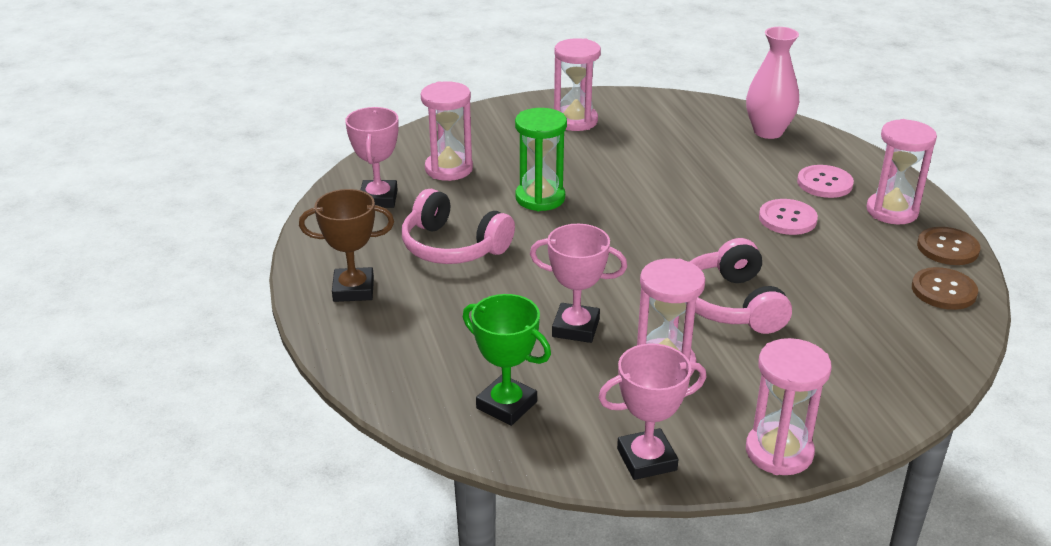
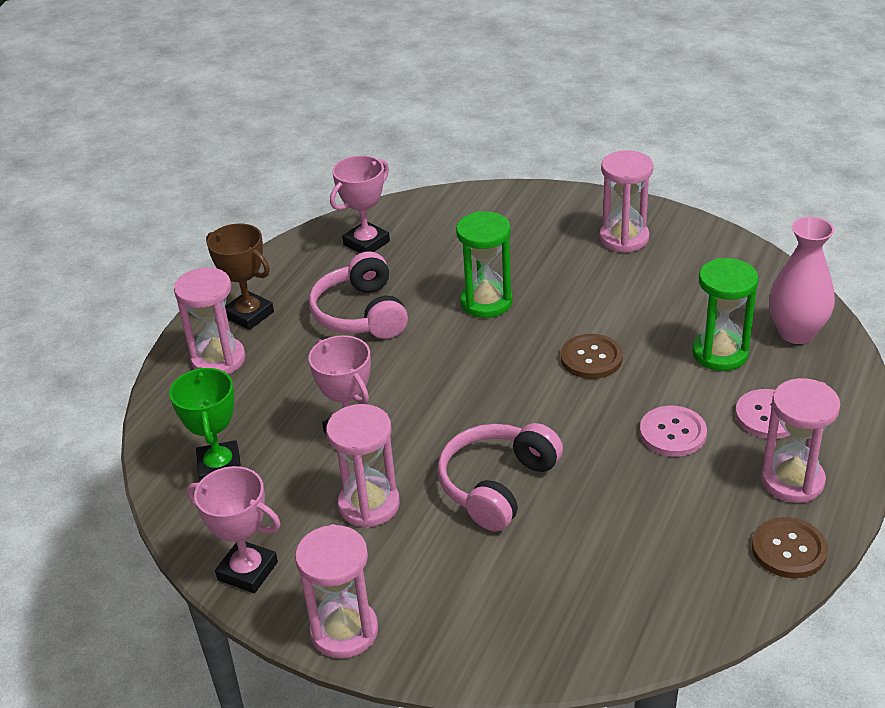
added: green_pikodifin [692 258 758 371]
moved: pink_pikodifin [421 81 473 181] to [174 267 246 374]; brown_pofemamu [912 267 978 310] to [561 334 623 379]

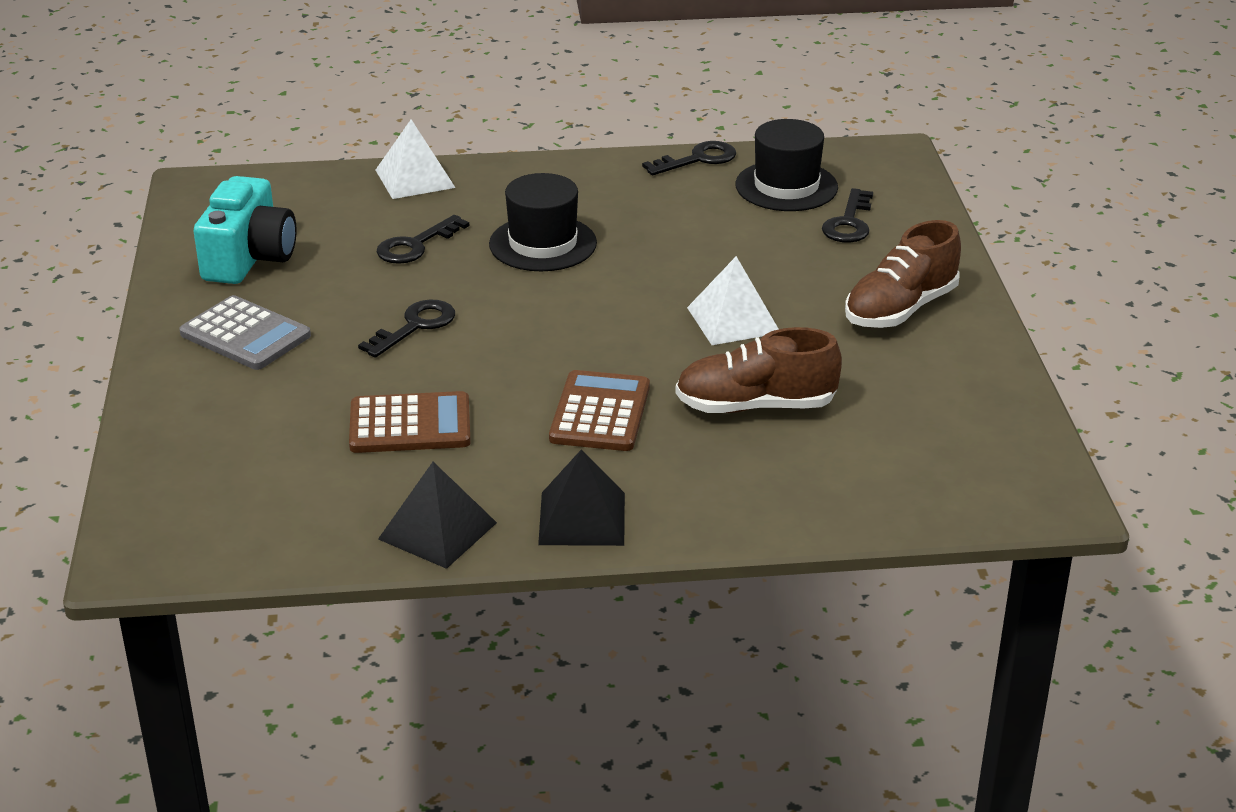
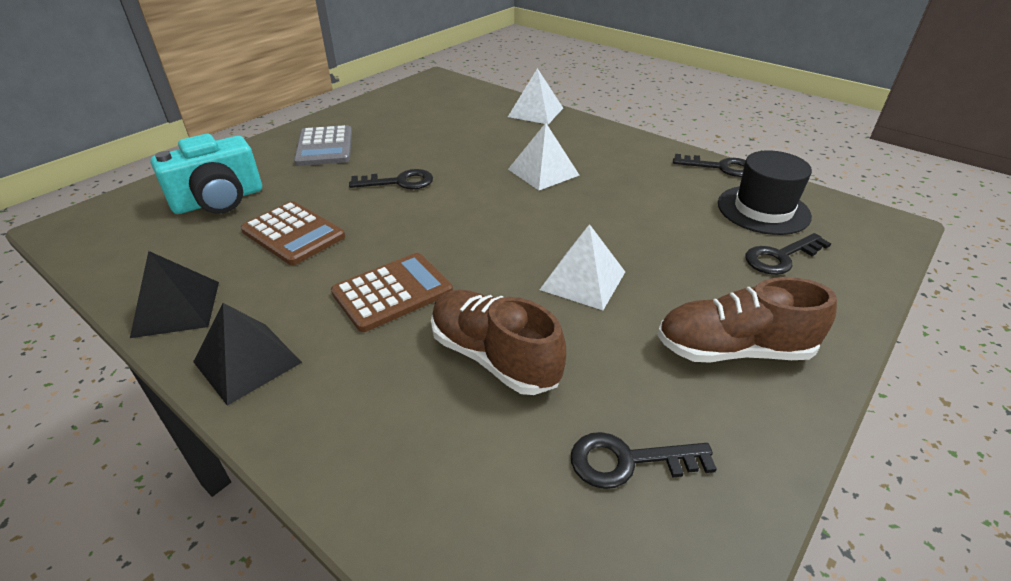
moved: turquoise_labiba [194 176 297 284] to [150 134 262 214]; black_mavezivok [377 215 469 264] to [571 432 717 489]
replaced: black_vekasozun [489 173 597 271] to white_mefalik [508 123 579 190]

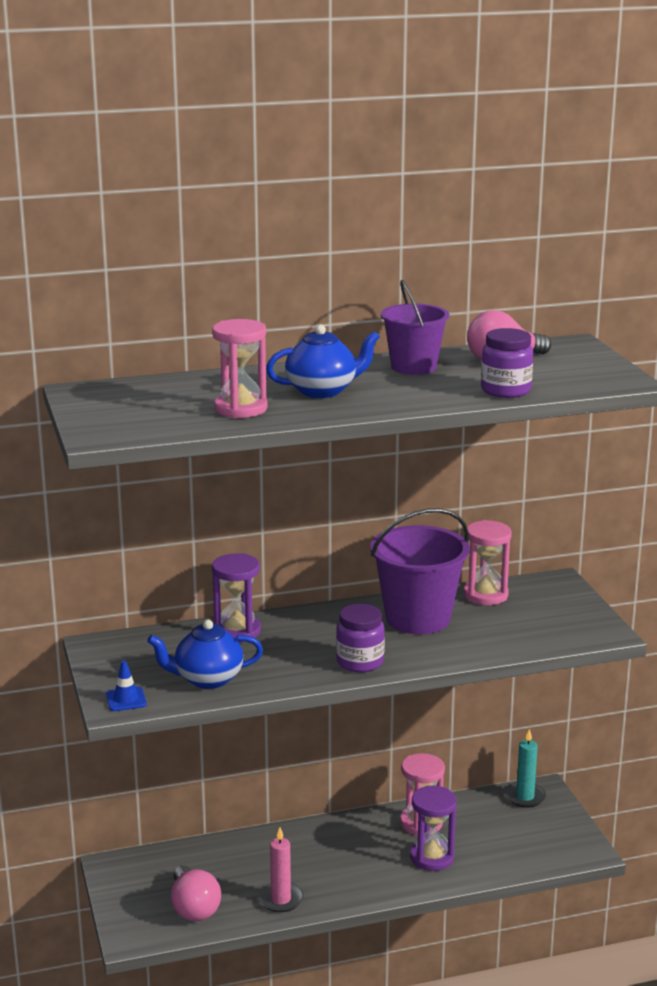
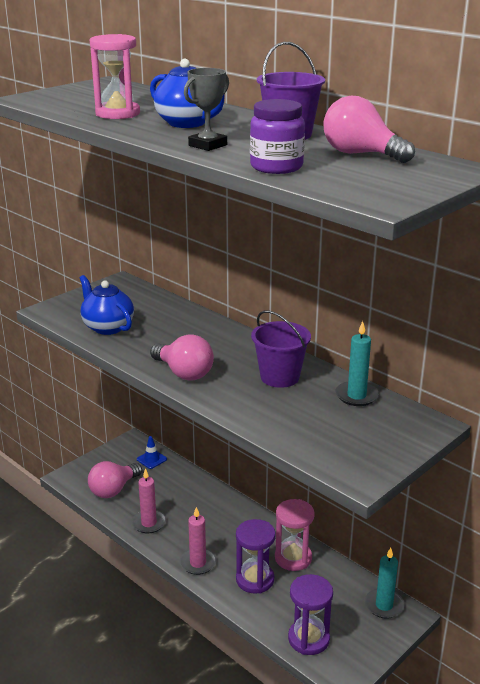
added: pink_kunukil [179 507 216 575]; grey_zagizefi [184 68 229 151]
moved: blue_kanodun [106 660 147 711] to [137 436 167 469]; purple_pikodifin [212 553 261 642] to [288 574 333 655]
replaced: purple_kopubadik [336 604 385 672] to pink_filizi [150 334 214 381]; pink_pikodifin [464 520 512 605] to turquoise_kunukil [335 321 379 406]
resized: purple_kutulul [370 508 470 634] = [251 310 311 388] x0.65

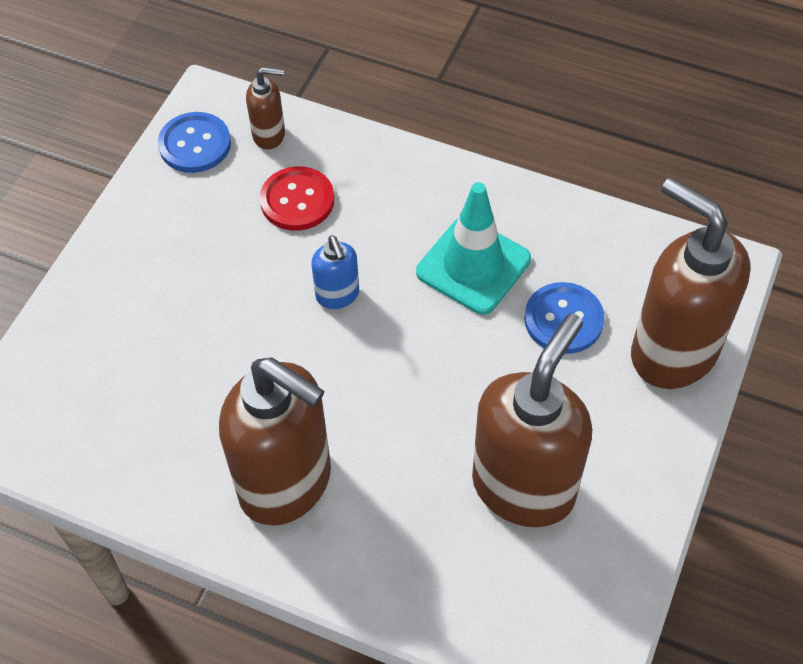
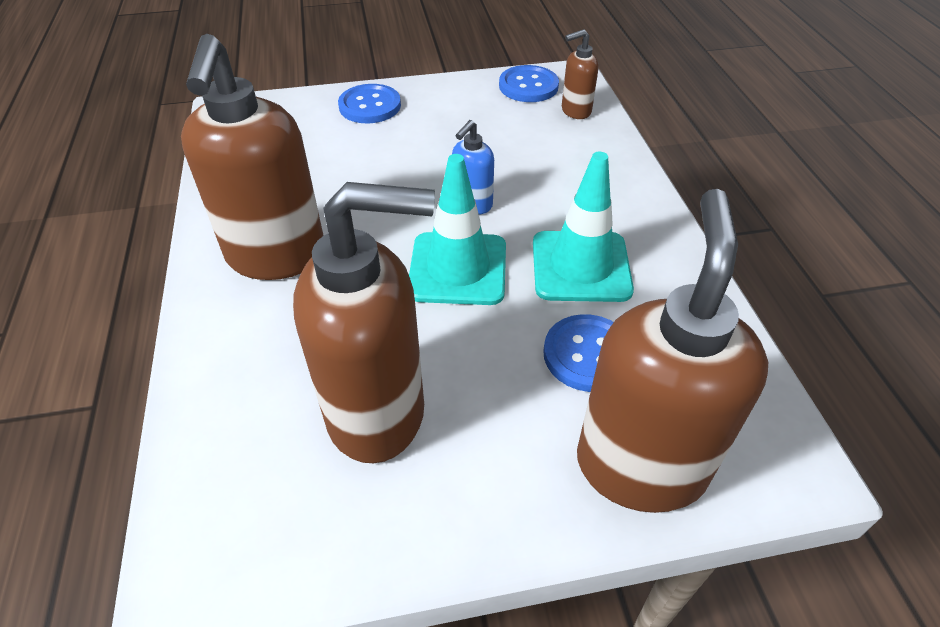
removed: red_pofemamu [260 166 334 231]
added: blue_pofemamu [338 84 401 123]; turquoise_kanodun [409 154 506 305]
turned: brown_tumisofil [246 67 285 149] = [562 29 598 119] 105 degrees clockwise

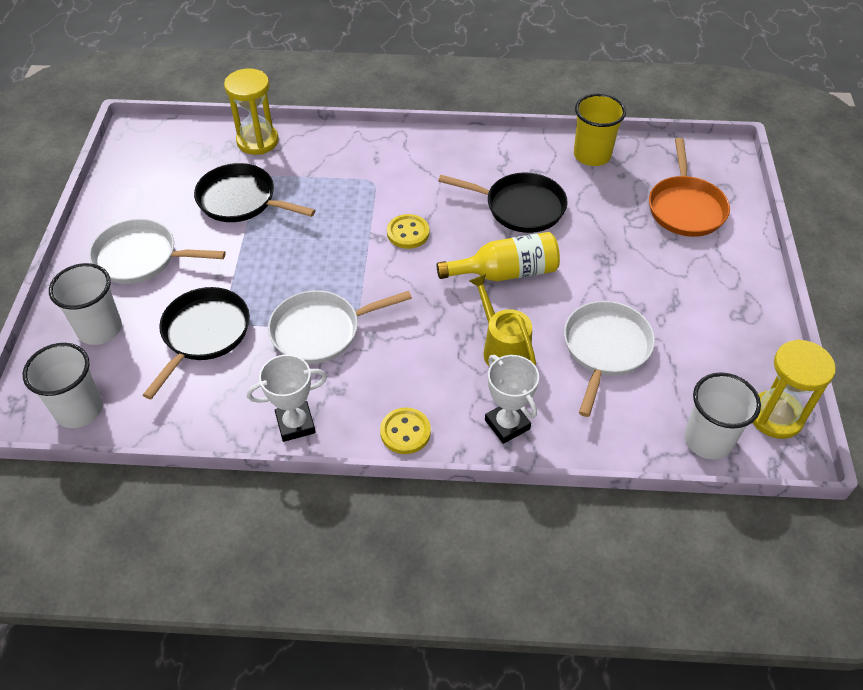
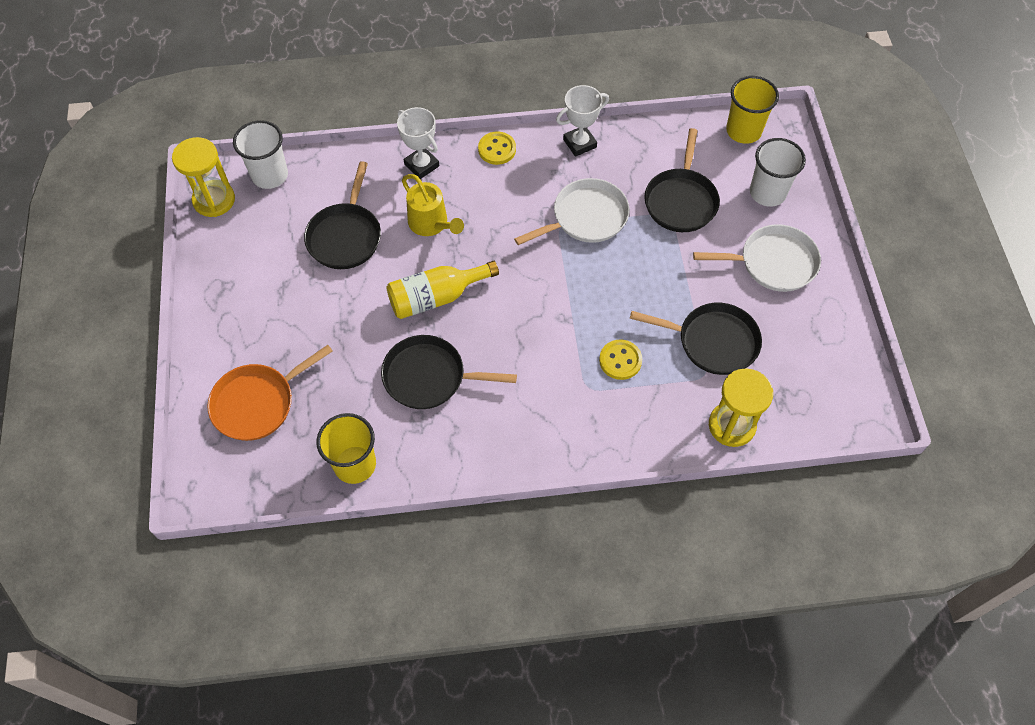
moved: yellow_pofemamu [387 214 430 249] to [599 339 642 380]
recoloured: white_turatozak [23 343 103 428] to yellow_turatozak [726 76 779 144]; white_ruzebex [564 301 655 417] to black_ruzebex [304 161 381 269]
turned: orange_ruzebex [649 138 730 237] = [207 345 333 441] 120 degrees counterclockwise

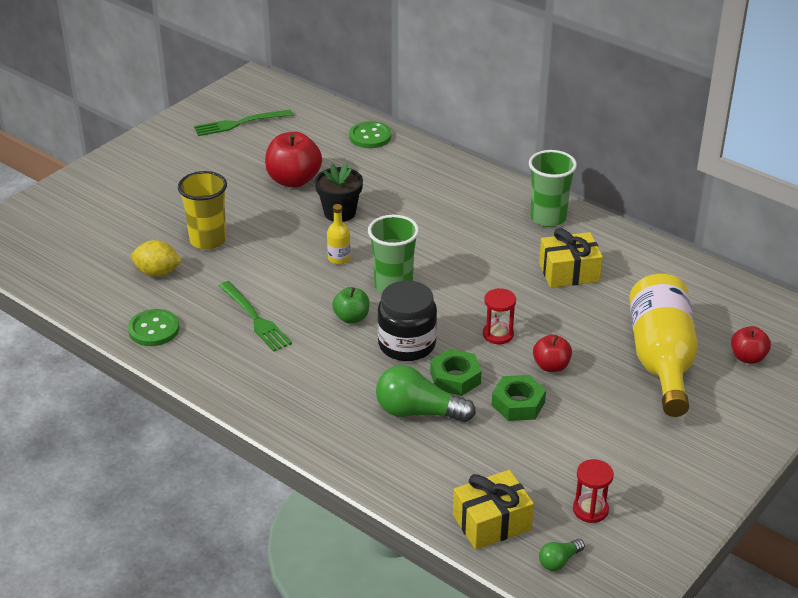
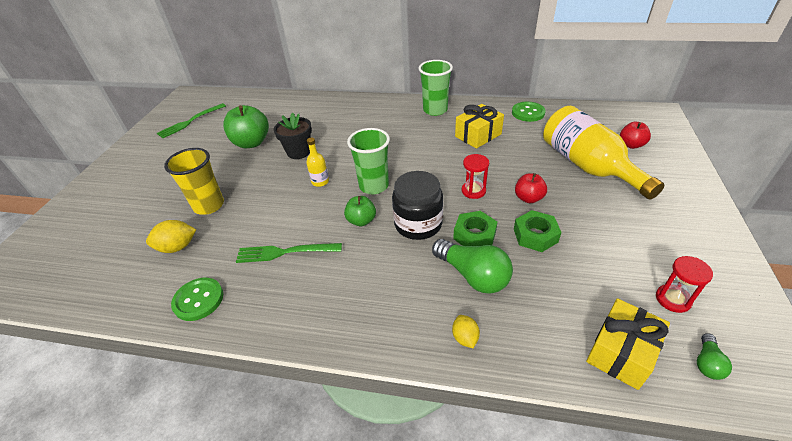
added: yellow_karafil [452 315 480 348]
moved: green_pofemamu [349 121 391 148] to [512 102 546 122]
recoloured: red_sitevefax [265 132 322 188] to green_sitevefax [223 105 269 148]
turned: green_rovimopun [219 281 292 352] = [236 243 342 263] 150 degrees clockwise; green_filizi [376 365 476 422] = [432 239 513 294] 120 degrees counterclockwise

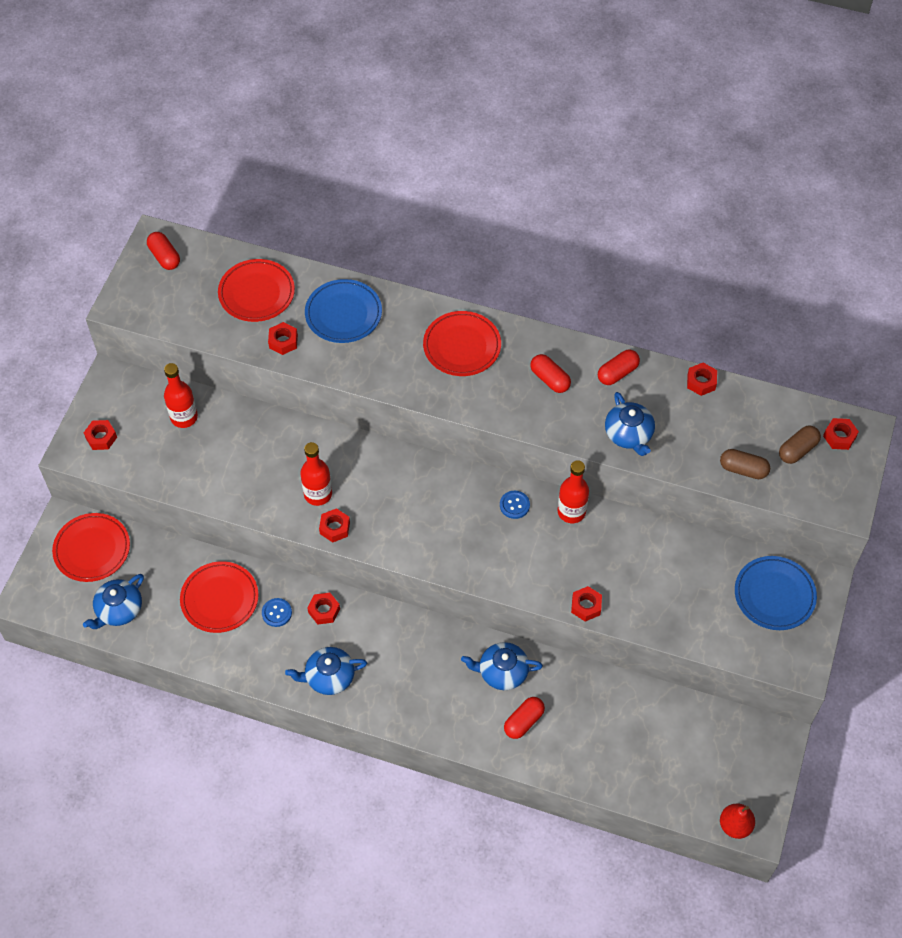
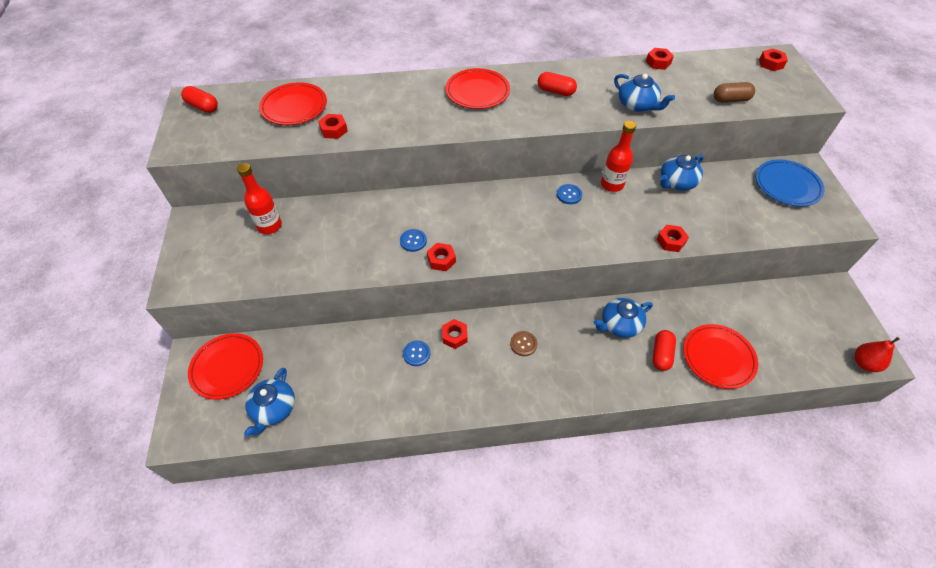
removed: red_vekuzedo [84 420 117 450]; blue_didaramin [305 279 382 343]; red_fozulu [598 350 640 385]; brown_fozulu [779 425 821 464]
added: brown_pofemamu [510 331 537 356]
moved: red_didaramin [180 561 259 633] to [683 324 758 389]; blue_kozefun [285 647 367 695] to [660 155 704 191]
replaced: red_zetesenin [300 442 332 506] to blue_pofemamu [400 229 427 252]

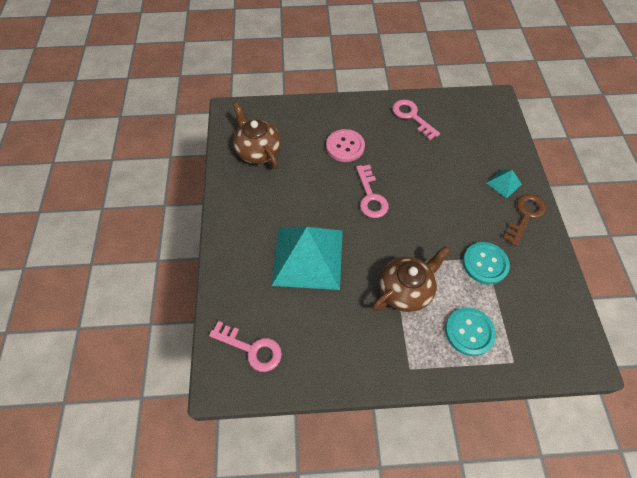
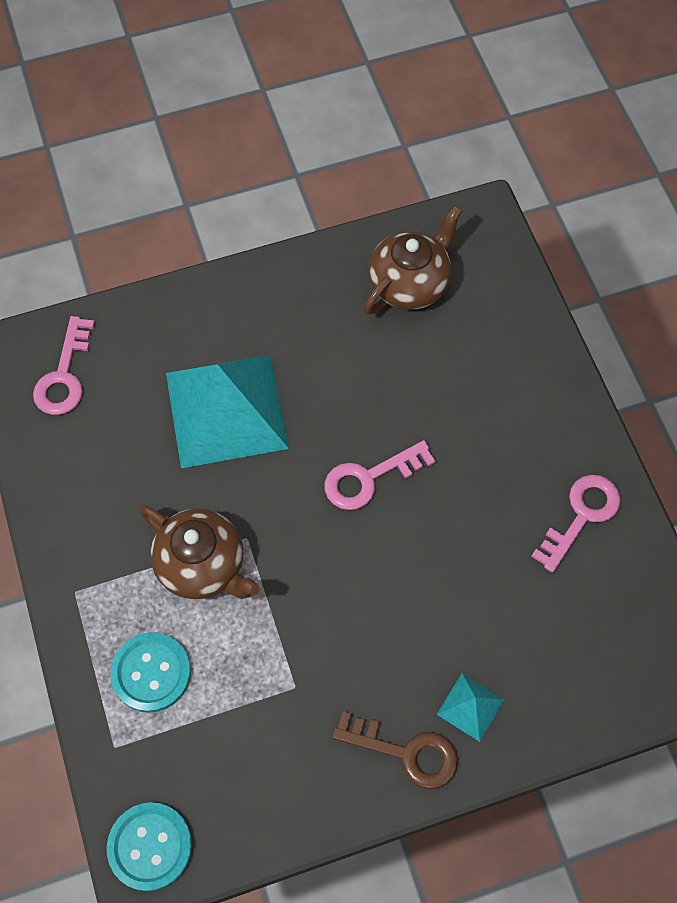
removed: pink_pofemamu [326 129 365 162]
moved: turquoise_pofemamu [463 242 510 285] to [107 802 192 891]

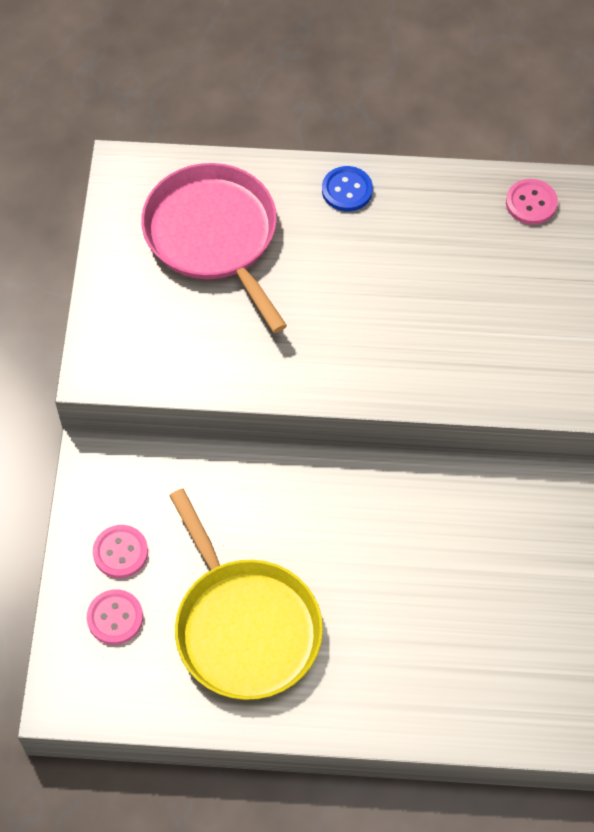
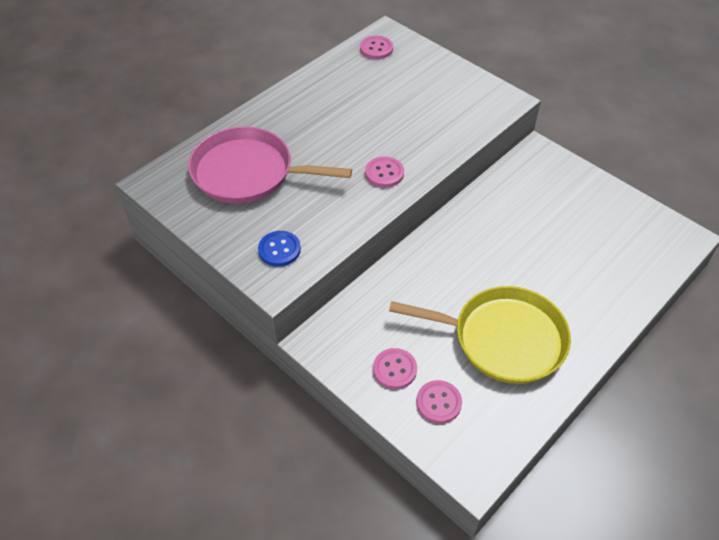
added: pink_pofemamu [365 157 404 188]
moved: blue_pofemamu [322 166 373 211] to [258 231 301 267]

